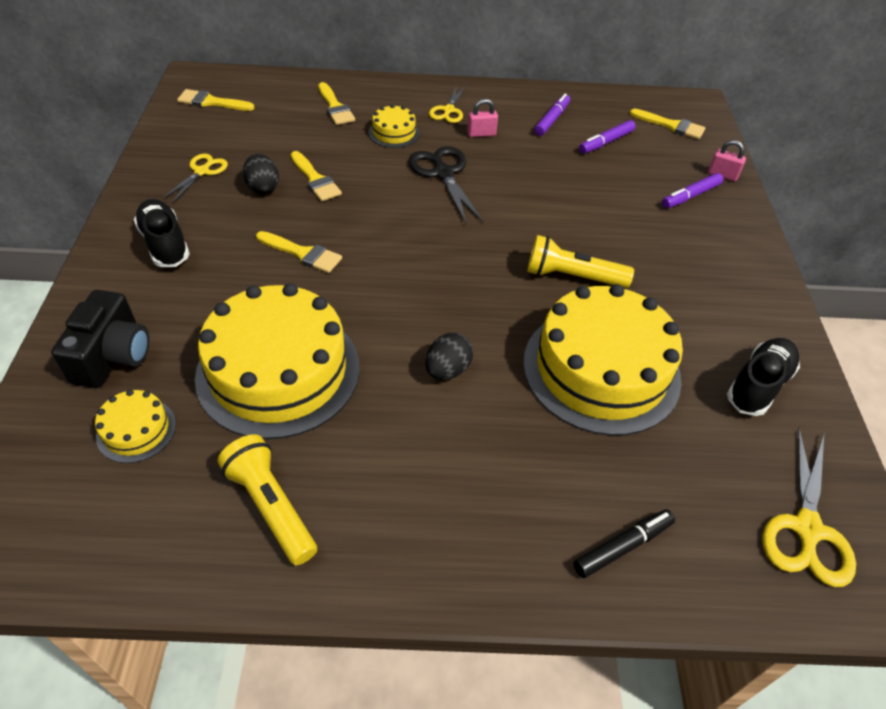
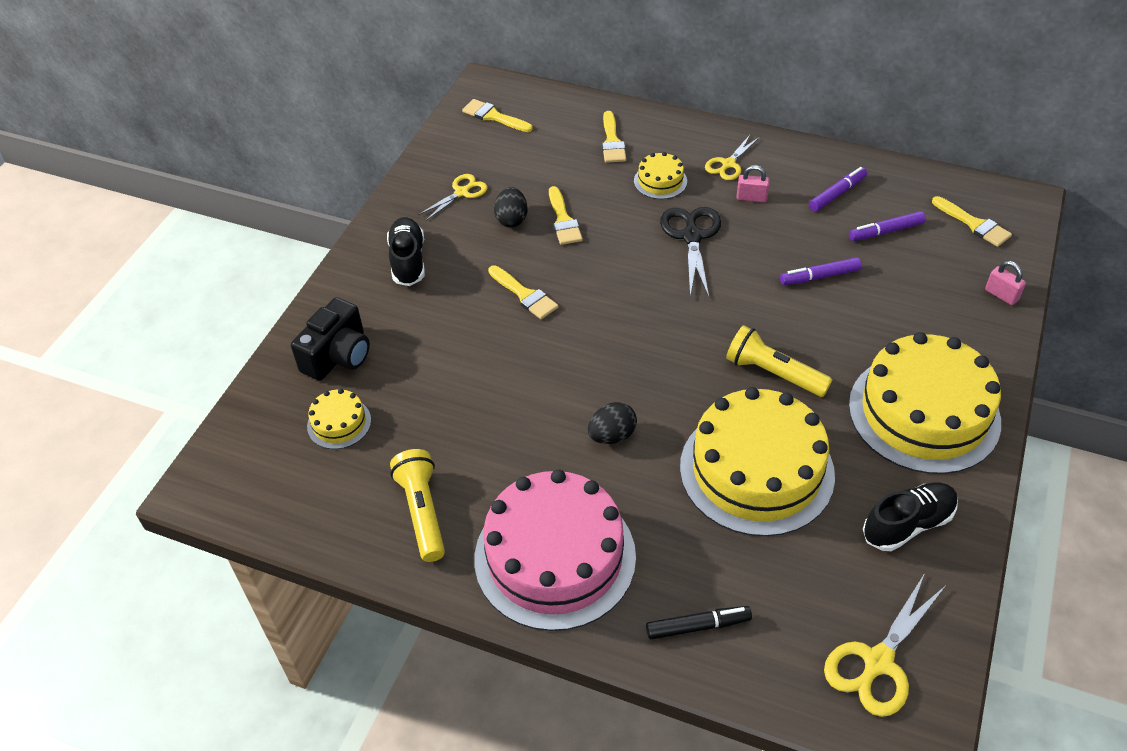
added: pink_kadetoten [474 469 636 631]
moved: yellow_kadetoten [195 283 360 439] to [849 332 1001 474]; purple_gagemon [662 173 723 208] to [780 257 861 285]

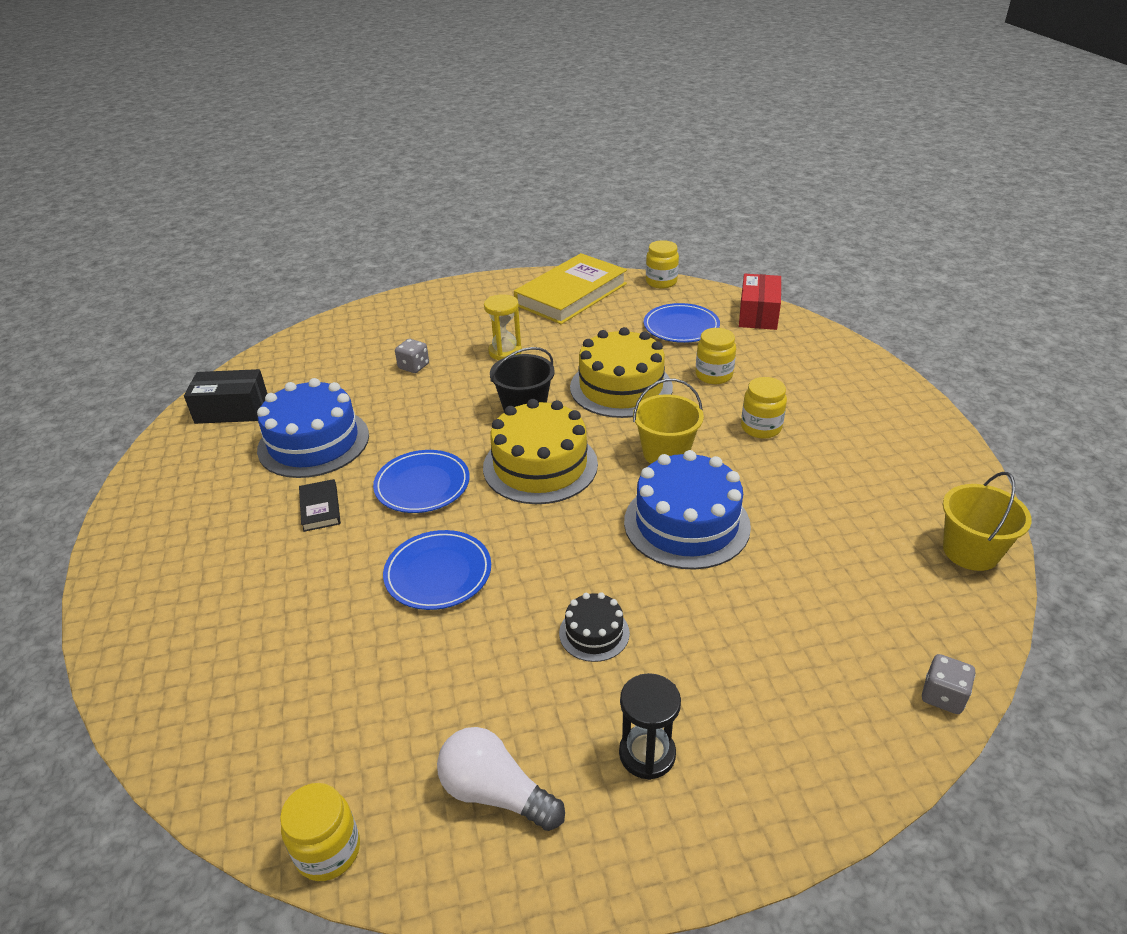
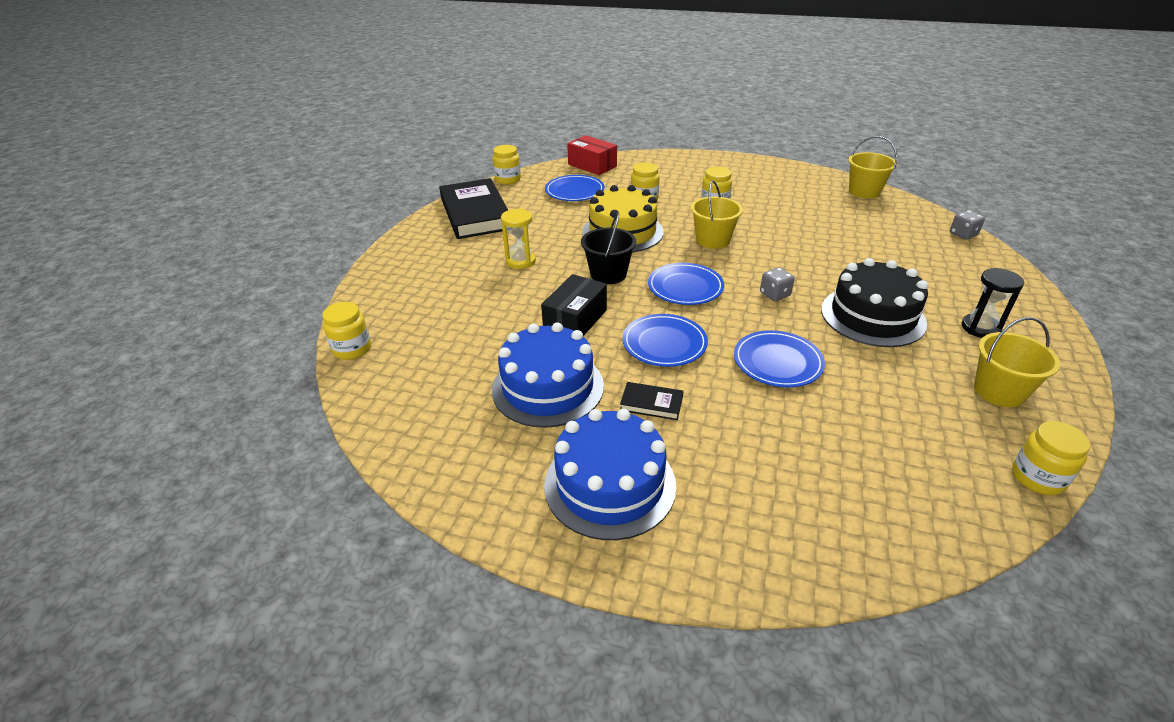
added: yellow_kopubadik [322 302 371 360]
moved: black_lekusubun [184 369 268 424] to [541 274 607 336]; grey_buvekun [395 339 429 373] to [760 267 795 301]; blue_kadetoten [624 450 751 570] to [544 409 676 540]
replaced: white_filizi [437 727 565 831] to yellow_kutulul [974 317 1060 407]; yellow_kadetoten [483 399 598 504] to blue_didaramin [648 263 724 305]
recoloured: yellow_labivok [514 253 627 324] to black_labivok [439 178 508 239]
resized: black_kadetoten [559 592 630 662] = [821 258 928 347] x2.03

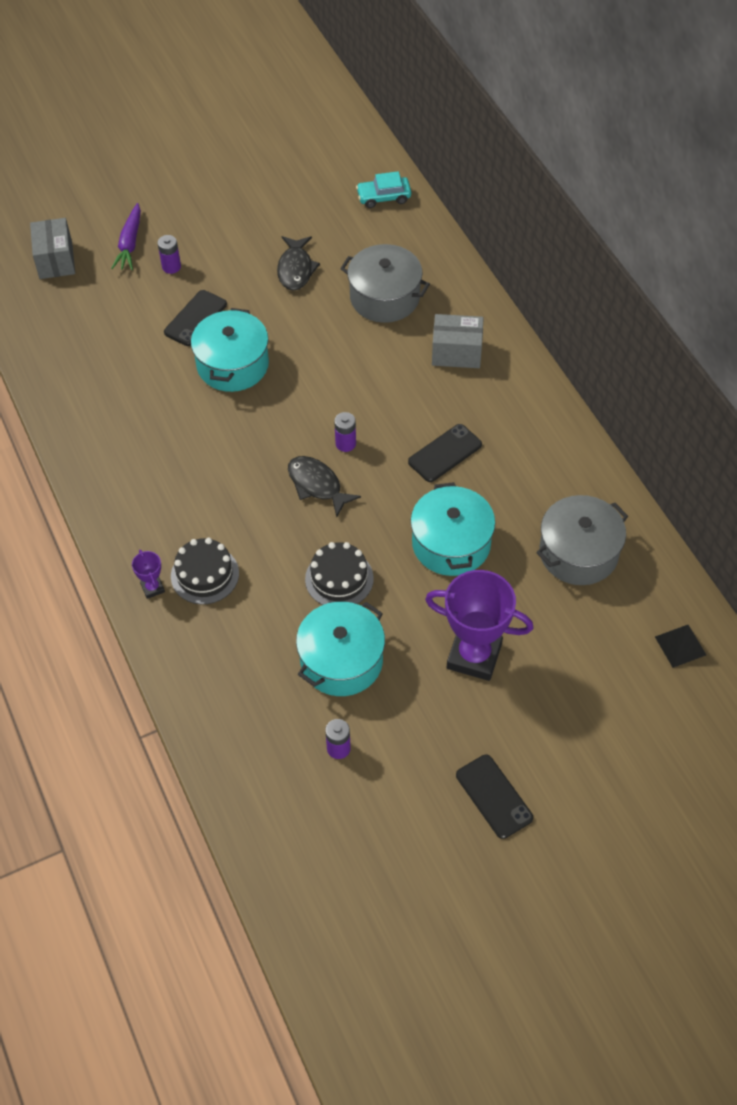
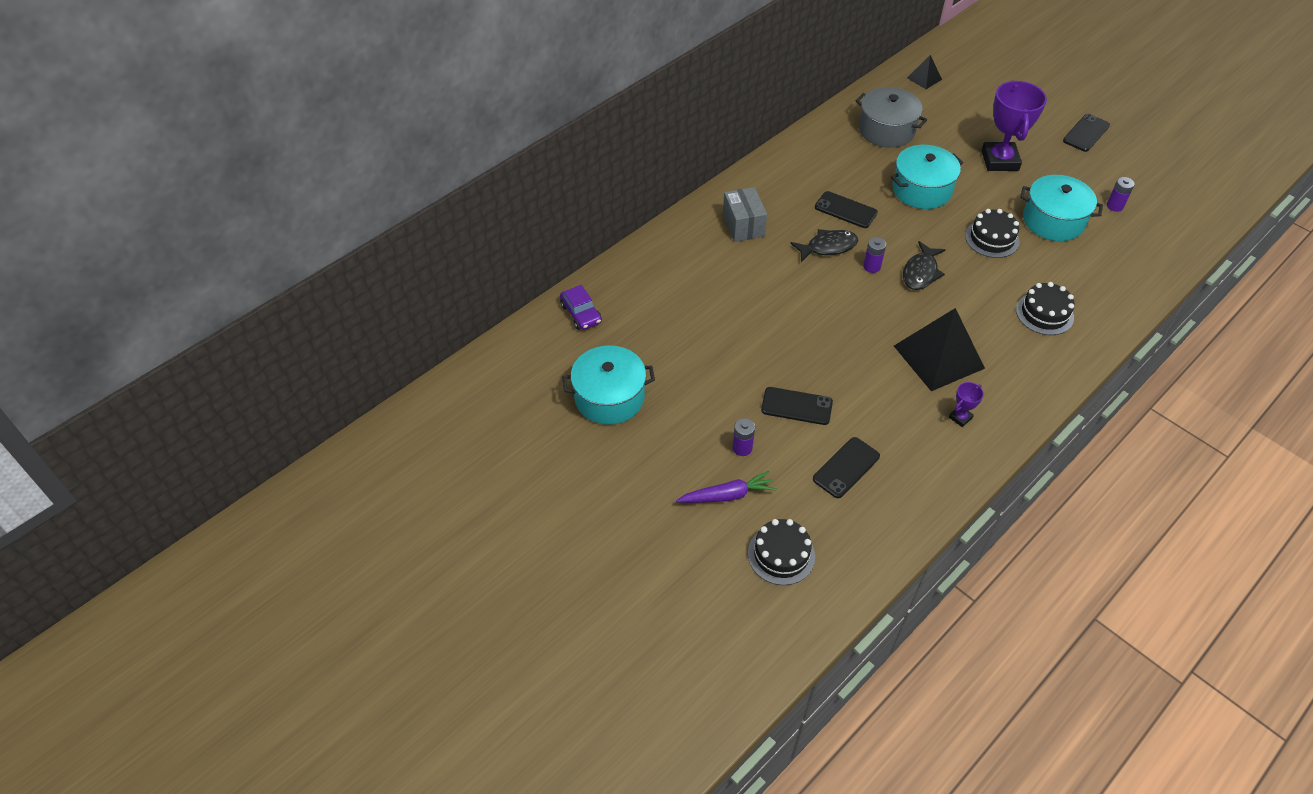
removed: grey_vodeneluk [340 244 430 323]
added: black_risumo [813 437 880 498]; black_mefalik [894 308 985 391]
moved: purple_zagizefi [132 550 165 599] to [949 382 984 427]; turquoise_vodeneluk [191 308 269 392] to [562 345 655 425]; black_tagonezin [277 236 320 291] to [790 229 858 262]
replaced: grey_lekusubun [30 218 75 279] to black_kadetoten [748 519 815 585]
recoloured: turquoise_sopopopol [356 171 411 208] to purple_sopopopol [560 285 602 330]

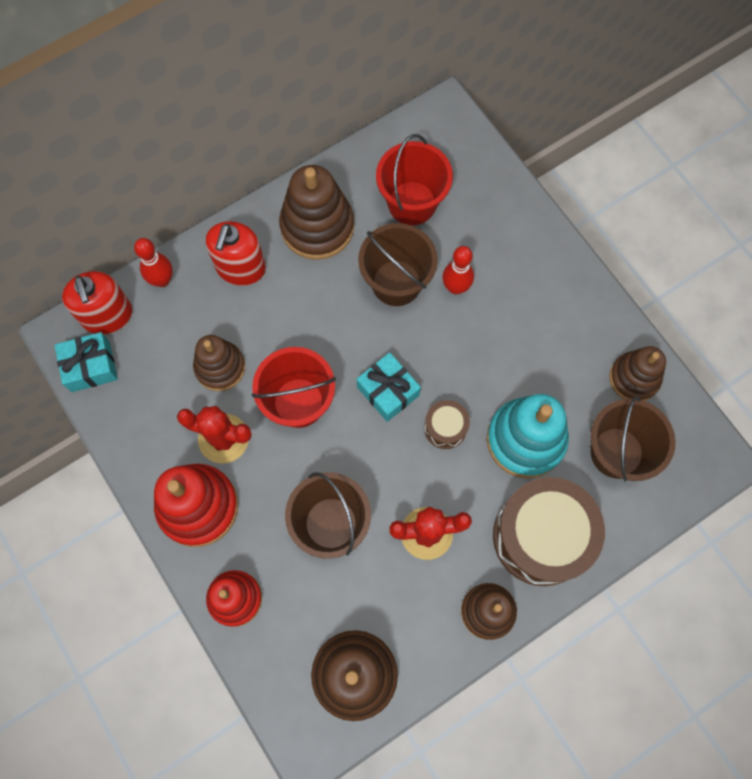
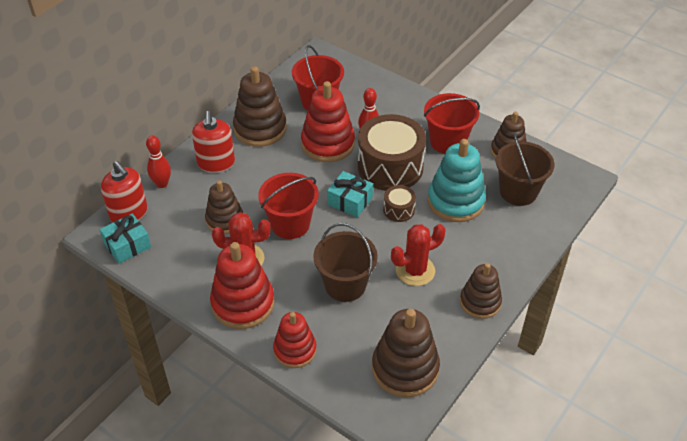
added: red_kutulul [424 93 480 154]
moved: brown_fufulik [493 477 605 586] to [358 114 426 191]
replaced: brown_kutulul [358 223 438 306] to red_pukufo [301 81 355 162]

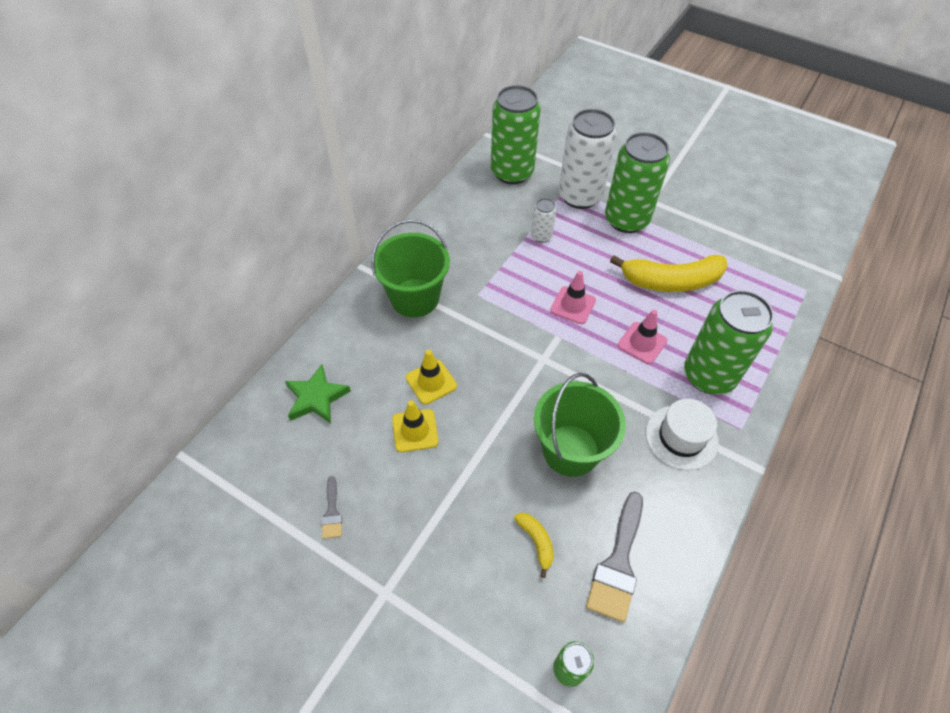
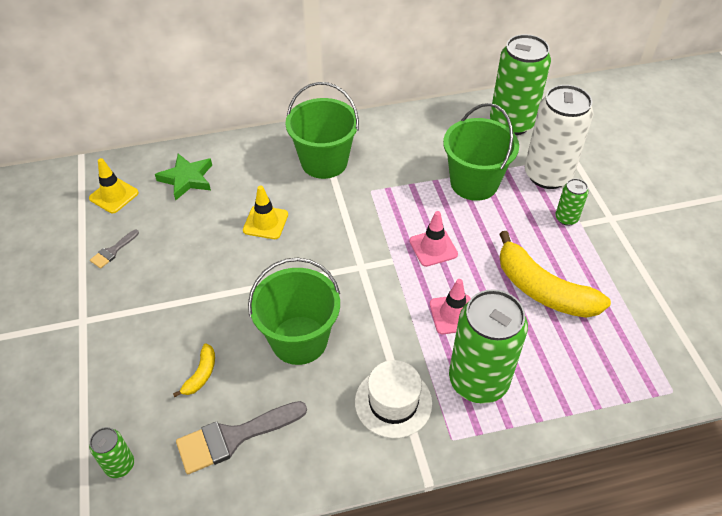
moved: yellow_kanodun [392 400 438 452] to [89 158 139 213]
replaced: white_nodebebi [531 198 556 243] to green_kutulul [443 103 519 201]
resized: green_nodebebi [605 132 670 233] = [555 179 588 226] x0.46

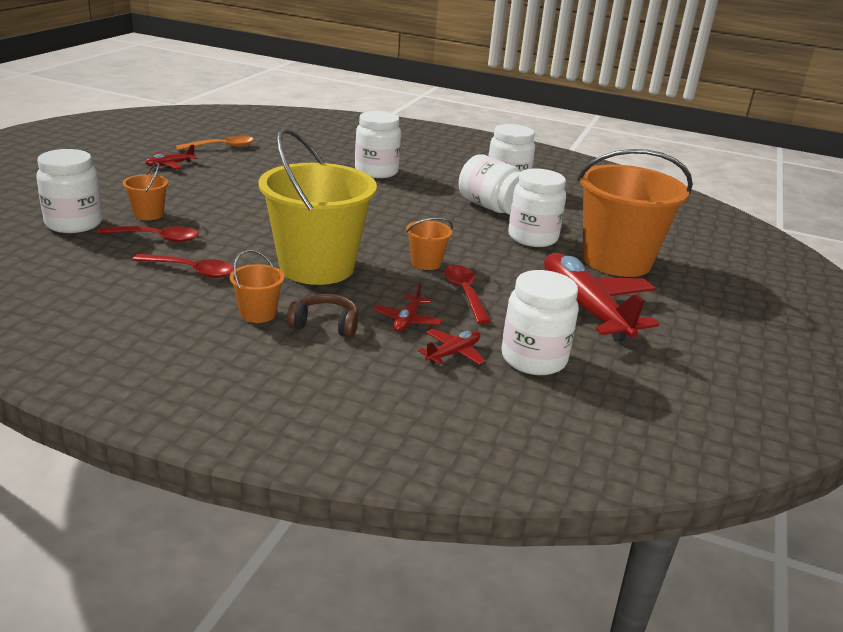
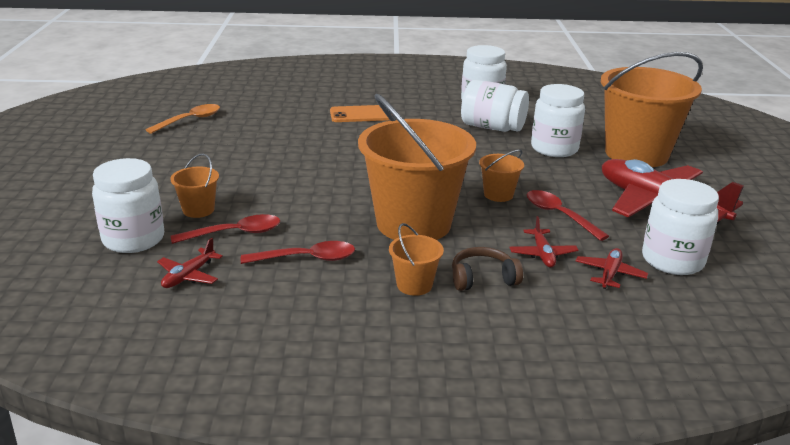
moved: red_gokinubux [145 144 197 169] to [157 238 223 288]
replaced: white_kopubadik [355 111 401 178] to orange_risumo [330 105 390 122]
recoloured: yellow_kutulul [258 128 377 285] to orange_kutulul [358 94 476 240]

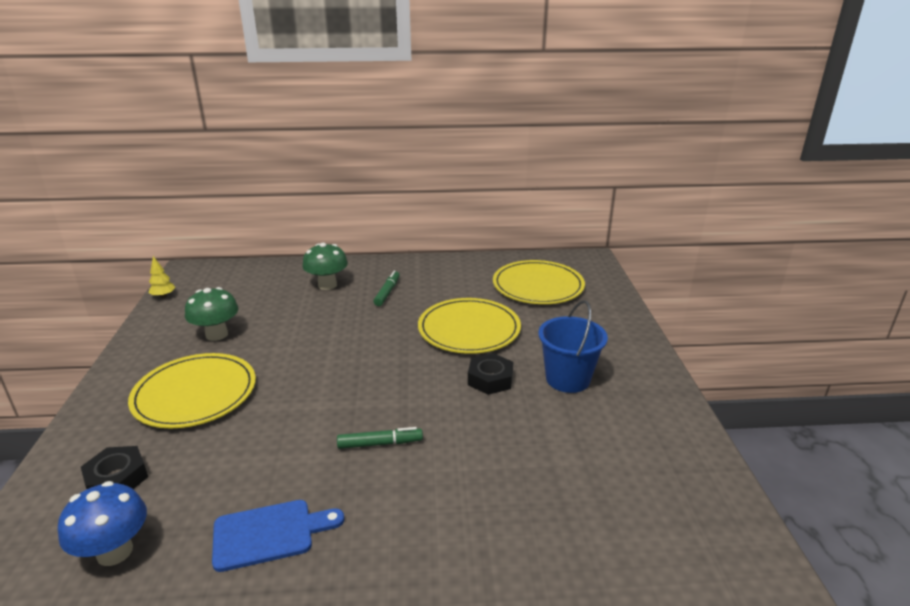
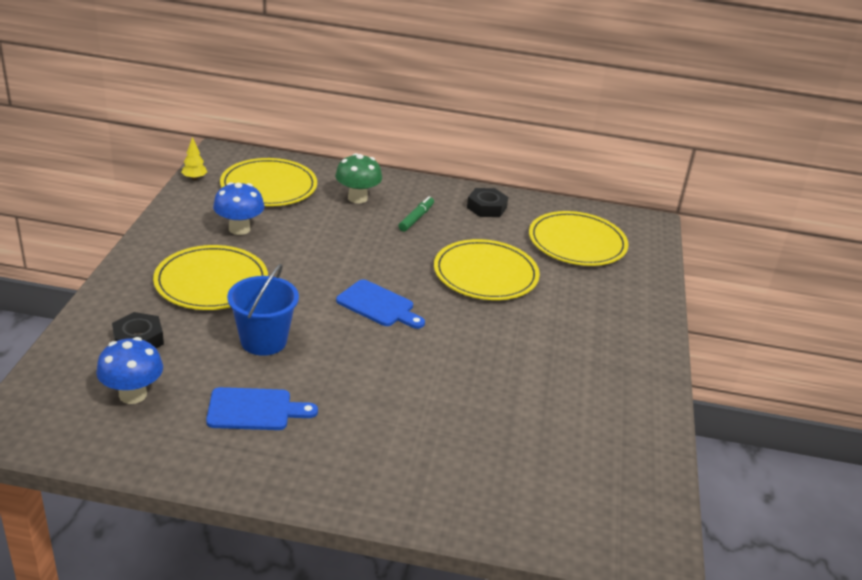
removed: green_gagemon [337 427 423 449]
added: yellow_didaramin [220 158 317 206]; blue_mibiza [336 279 425 329]
moved: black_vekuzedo [468 353 514 395] to [467 188 508 217]; blue_kutulul [538 300 608 393] to [227 264 299 356]
recoloured: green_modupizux [185 287 239 341] to blue_modupizux [213 182 264 235]

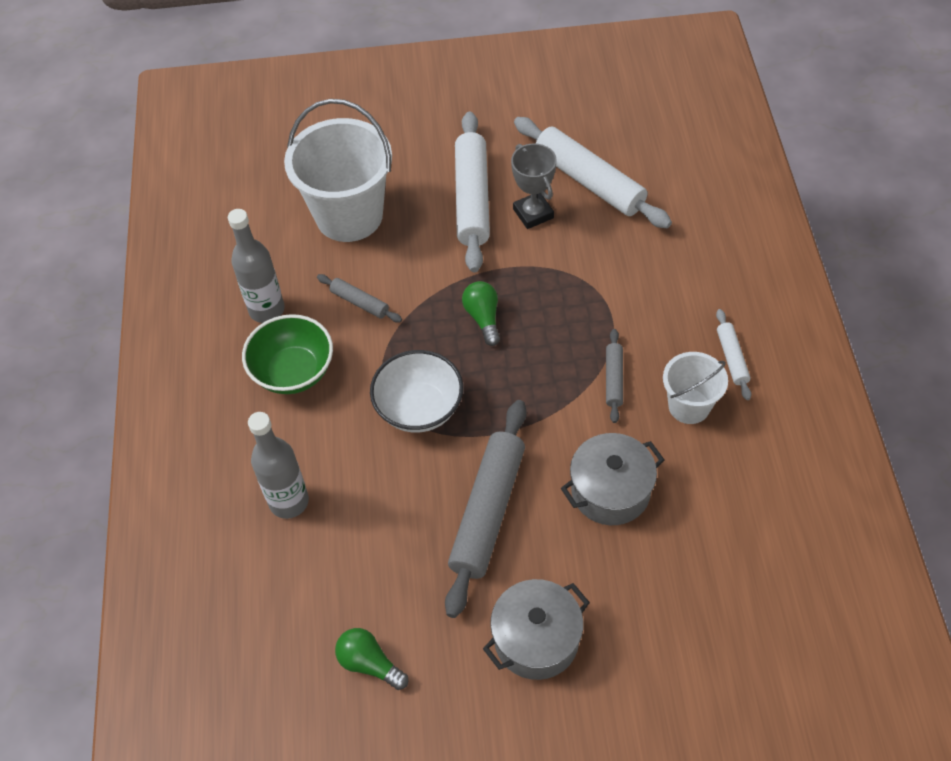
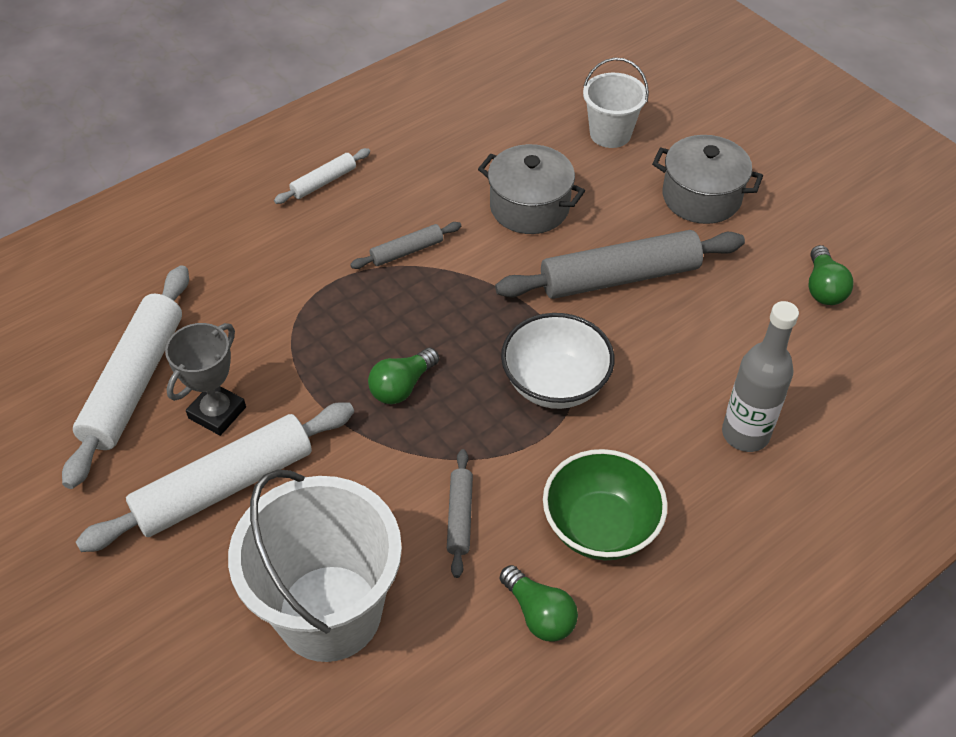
moved: white_kutulul [663 352 728 424] to [583 58 649 148]
replaced: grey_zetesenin [228 209 285 323] to green_filizi [500 565 578 642]

